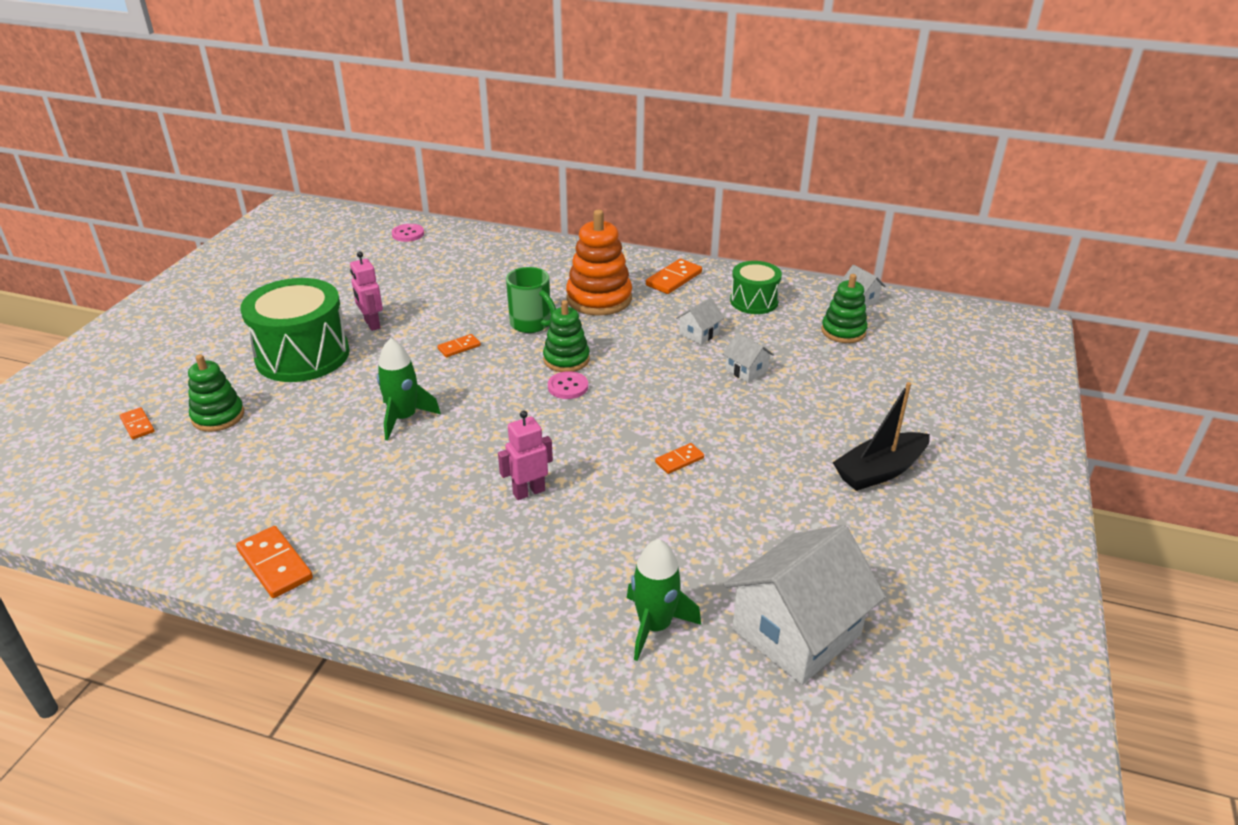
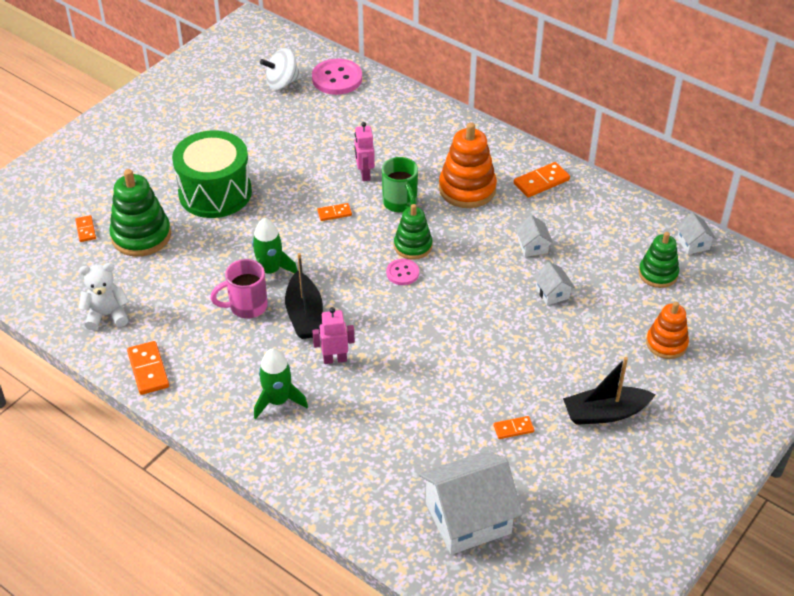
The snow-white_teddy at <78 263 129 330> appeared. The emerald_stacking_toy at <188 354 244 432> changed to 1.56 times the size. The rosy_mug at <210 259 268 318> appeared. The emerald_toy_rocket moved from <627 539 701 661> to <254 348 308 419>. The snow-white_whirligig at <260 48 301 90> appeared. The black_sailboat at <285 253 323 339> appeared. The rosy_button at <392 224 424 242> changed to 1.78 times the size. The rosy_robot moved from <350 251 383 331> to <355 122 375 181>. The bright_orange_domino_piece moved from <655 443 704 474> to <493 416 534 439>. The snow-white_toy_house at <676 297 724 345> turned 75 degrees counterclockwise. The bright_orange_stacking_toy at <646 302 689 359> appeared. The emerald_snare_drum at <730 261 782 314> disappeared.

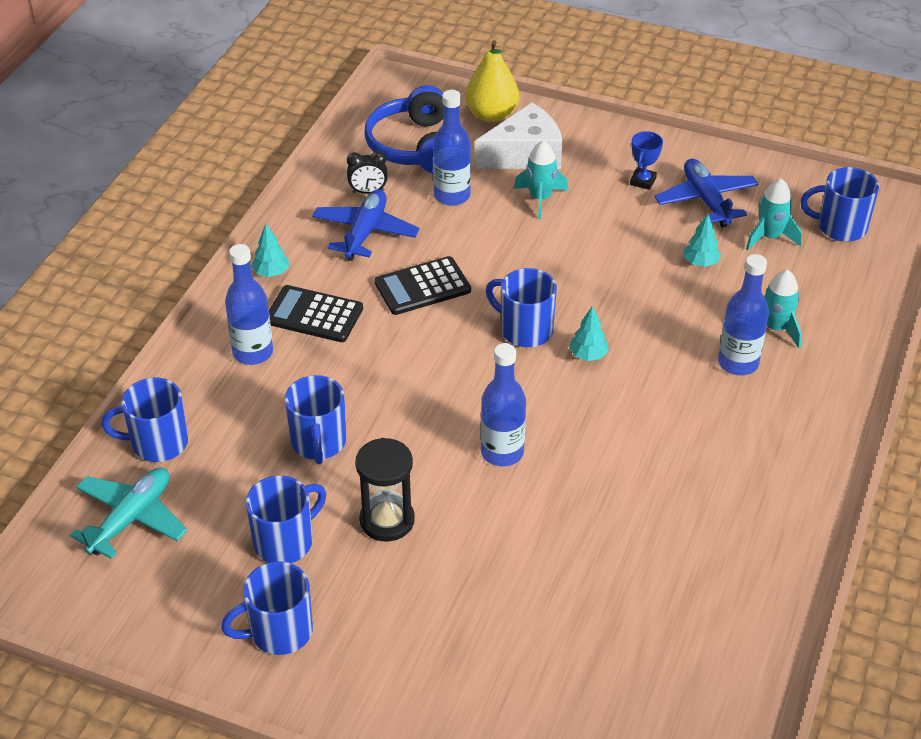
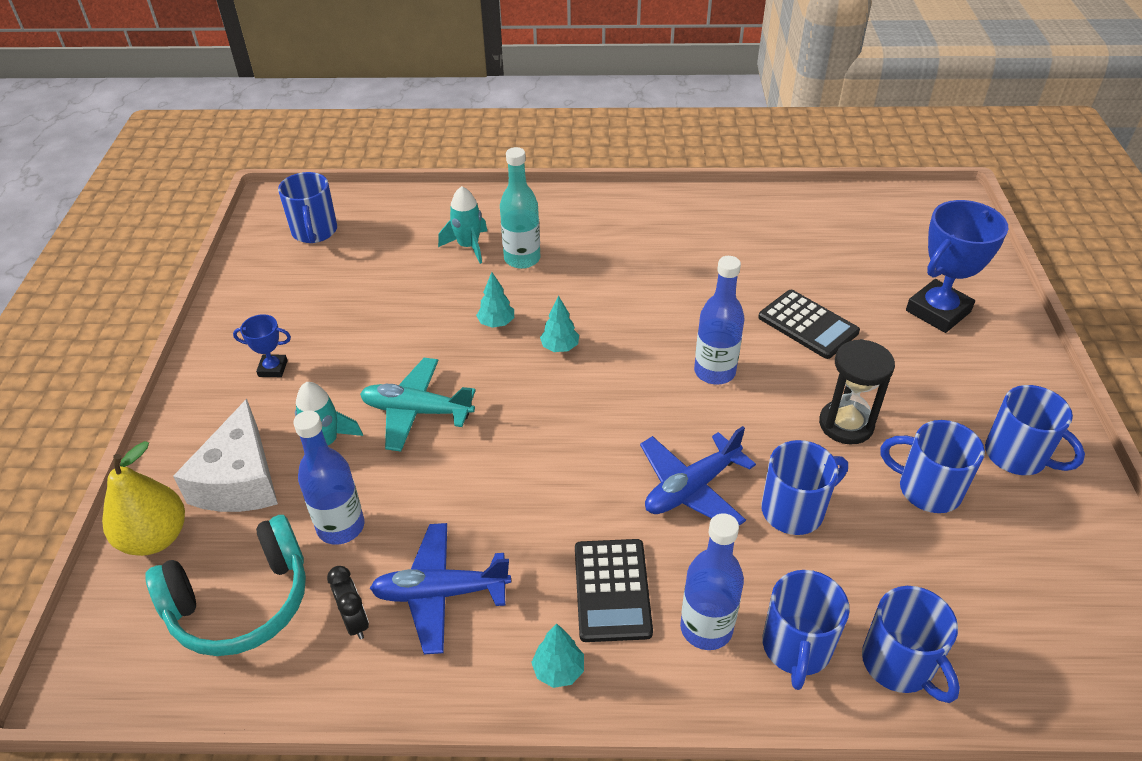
The royal_blue_headphones at <364 85 444 173> became the turquoise_headphones at <145 515 306 656>. The snow-white_cheese at <475 103 562 169> turned 135 degrees counterclockwise. The turquoise_toy_plane moved from <70 468 187 559> to <360 358 476 452>. The turquoise_toy_tree moved from <684 214 721 267> to <476 272 514 328>. The royal_blue_flask at <718 254 769 375> became the turquoise_flask at <500 147 540 269>. The royal_blue_toy_plane moved from <655 159 758 228> to <640 426 756 526>. The black_adding_machine moved from <374 256 471 315> to <758 290 860 359>. The royal_blue_mug moved from <486 268 557 347> to <762 570 850 690>. The royal_blue_trophy at <906 200 1008 333> appeared. The turquoise_toy_rocket at <746 179 802 250> disappeared.

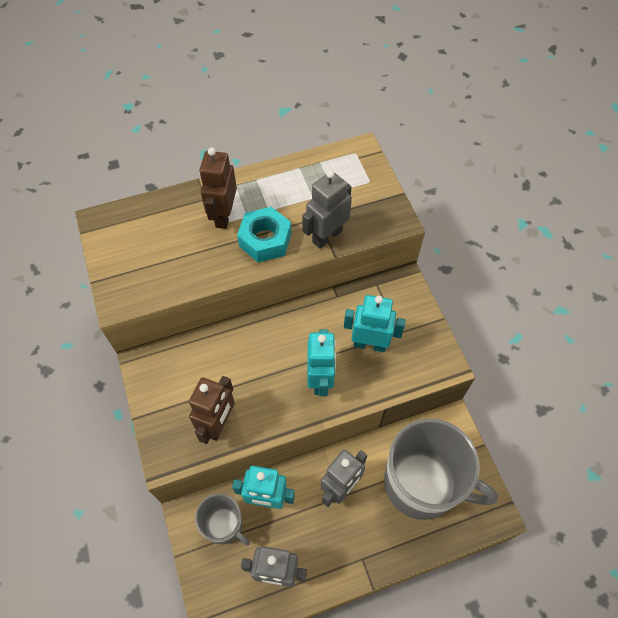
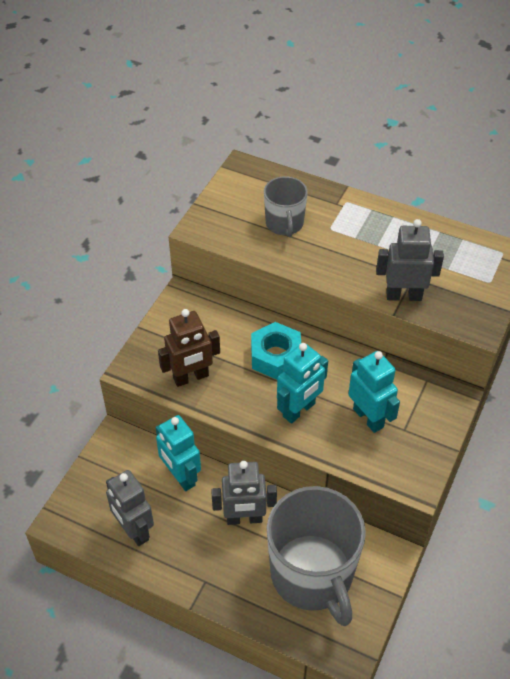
The turquoise_nut moved from <237 207 292 263> to <251 322 301 380>. The grey_mug moved from <195 494 250 546> to <264 176 308 237>. The brown_robot at <199 148 237 229> disappeared.

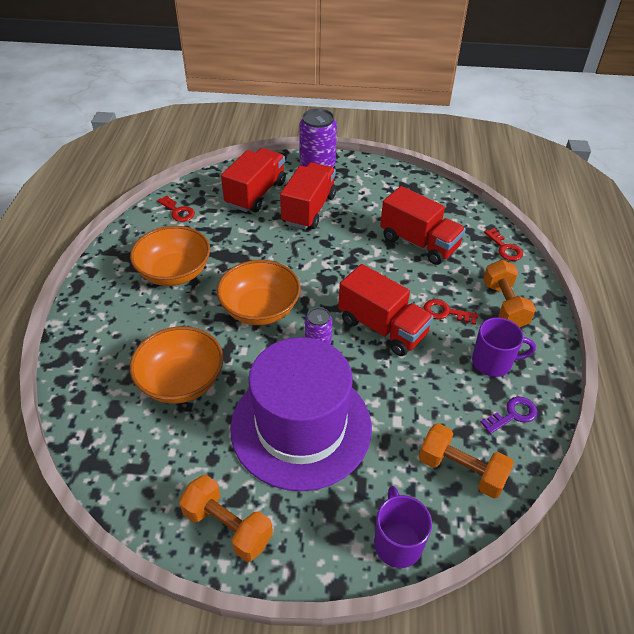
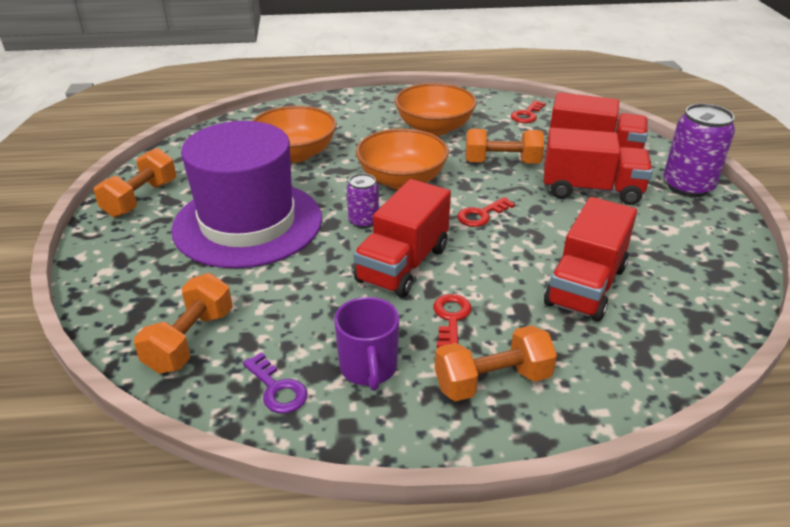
The crimson_key moved from <484 228 523 261> to <457 197 515 227>. The bright_orange_hand_weight at <466 129 544 164> appeared. The royal_purple_mug at <374 486 432 568> disappeared.

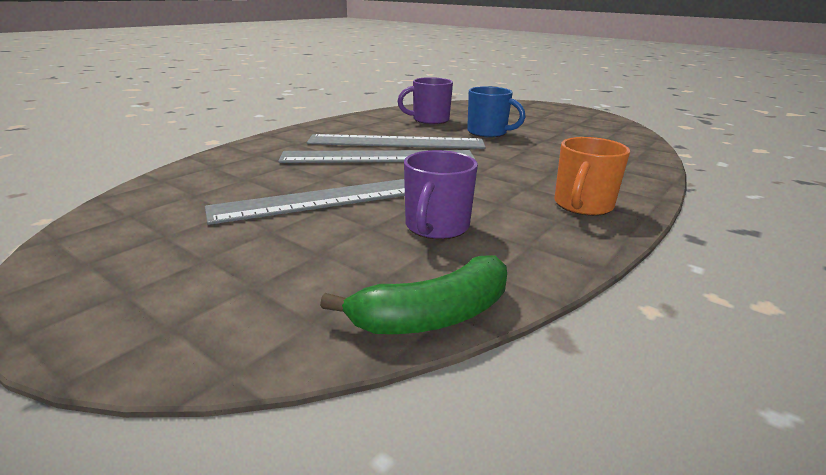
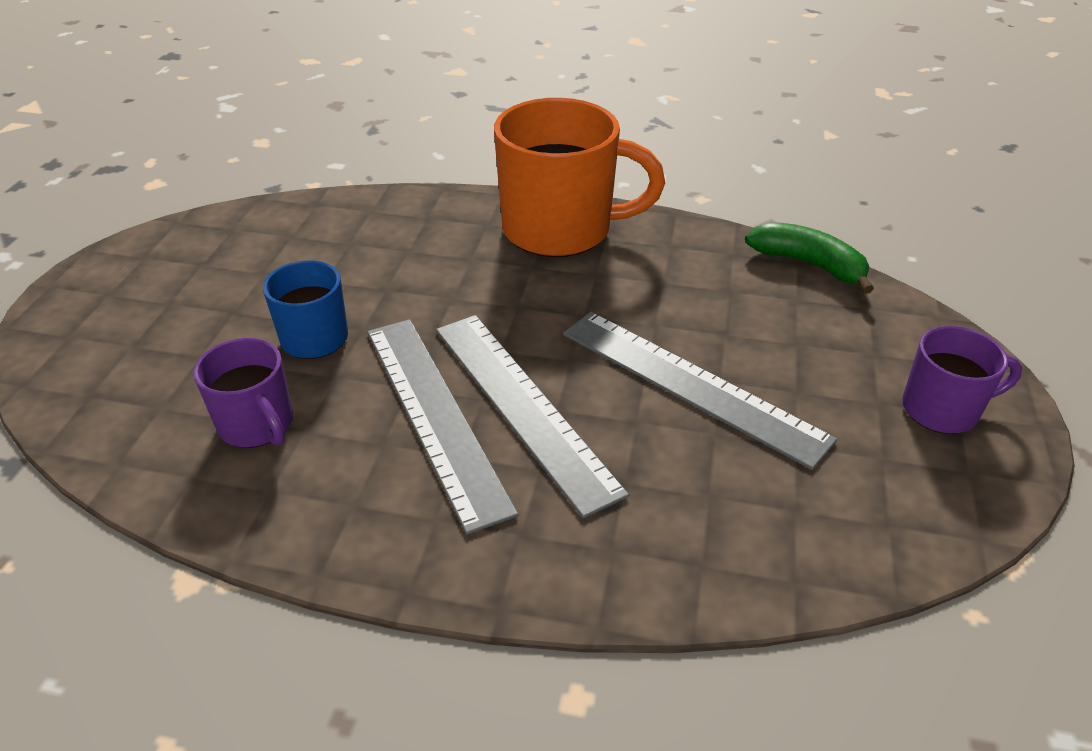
The bright_orange_mug at <554 137 630 216> changed to 1.86 times the size. The royal_purple_mug moved from <404 150 478 239> to <902 326 1023 434>.

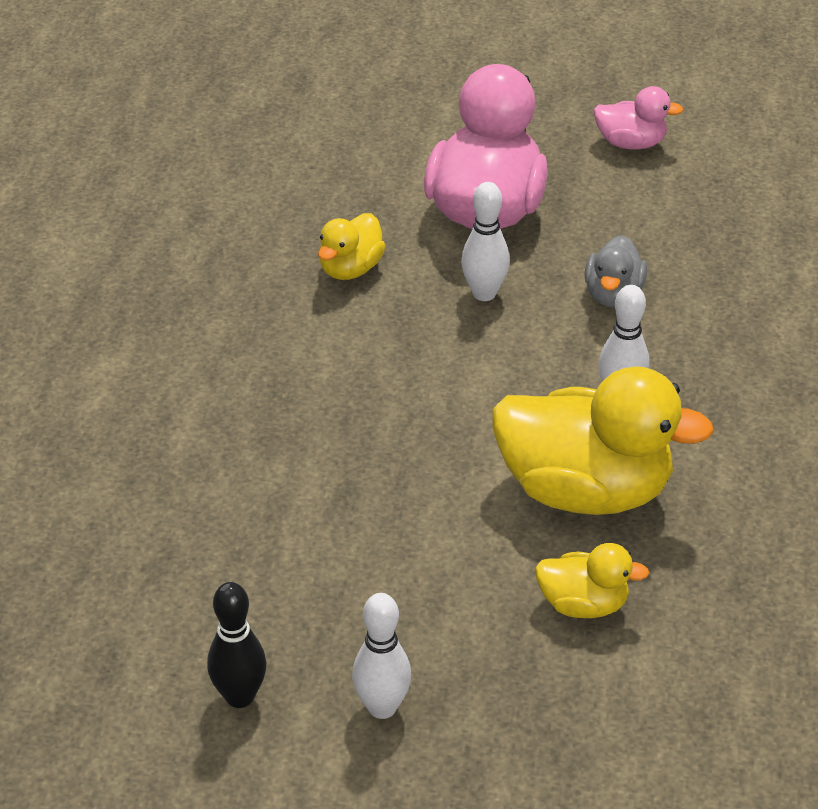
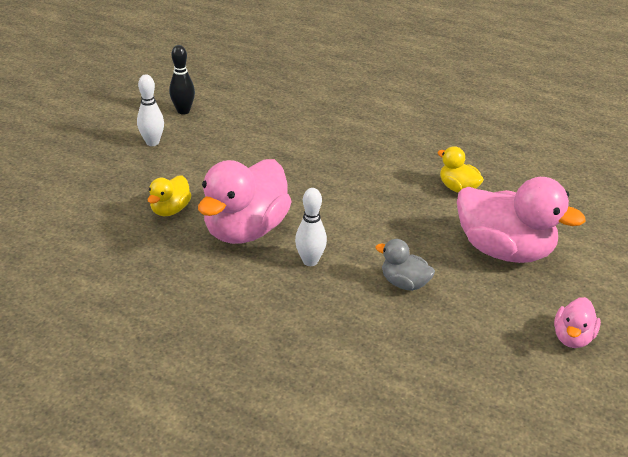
The yellow_duck at <492 366 714 515> became the rosy_duck at <198 159 292 244>. The snow-white_tenpin at <461 182 510 301> disappeared.

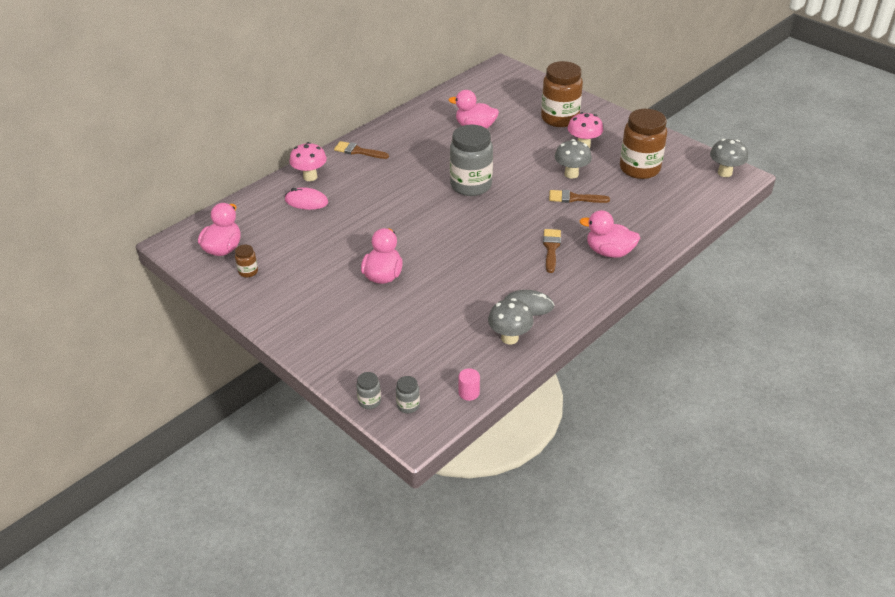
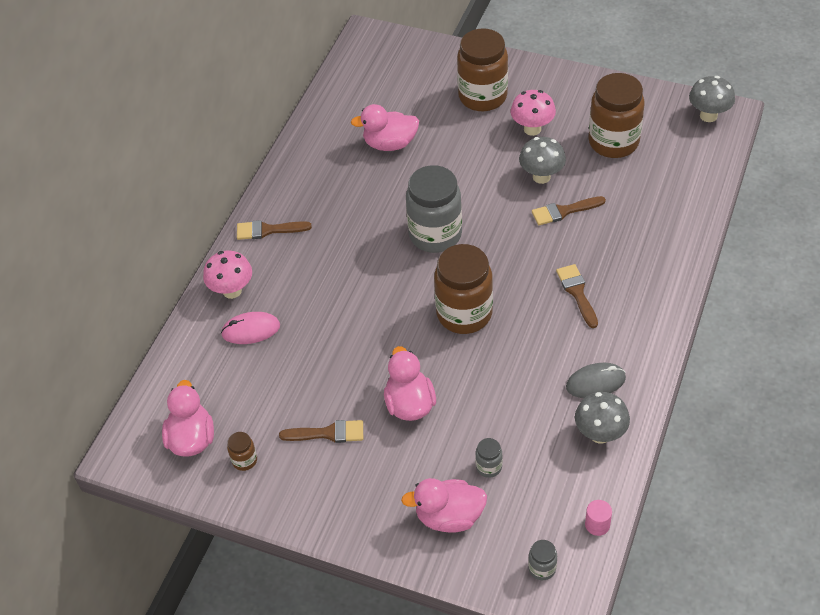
The brown_paint_brush at <279 420 363 443> appeared. The rosy_duck moved from <579 210 640 258> to <401 478 487 533>. The brown_jar at <434 244 493 334> appeared. The grey_jar moved from <356 372 381 409> to <475 438 502 478>.

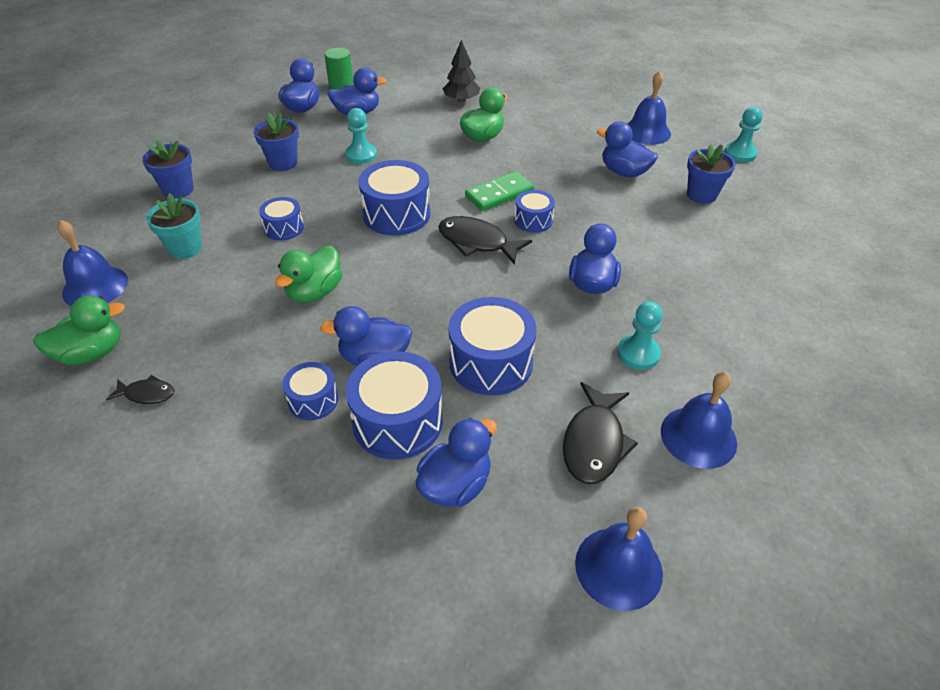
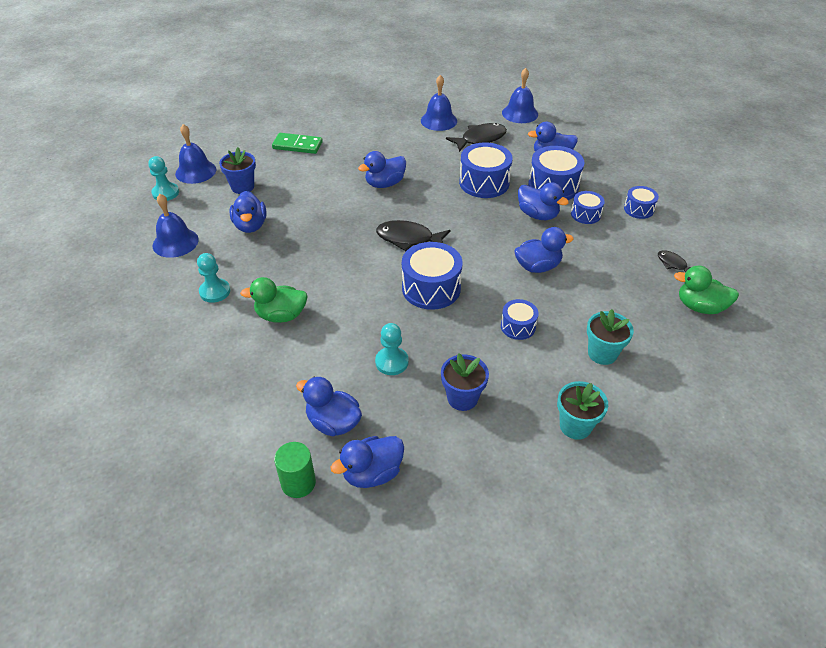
The royal_blue_school_bell moved from <57 220 128 306> to <175 124 217 184>. The turquoise_game_pawn moved from <617 301 663 370> to <197 253 230 303>. The emerald_domino_piece moved from <465 171 534 211> to <272 133 323 154>. The black_fish_figure at <438 216 532 265> turned 120 degrees clockwise. The emerald_duck at <275 246 342 303> became the royal_blue_duck at <514 227 574 273>. The royal_blue_flower_pot at <142 140 194 199> became the turquoise_flower_pot at <557 381 608 440>. The royal_blue_snare_drum moved from <515 190 555 233> to <624 186 659 219>. The black_toy_tree at <443 40 480 103> disappeared.

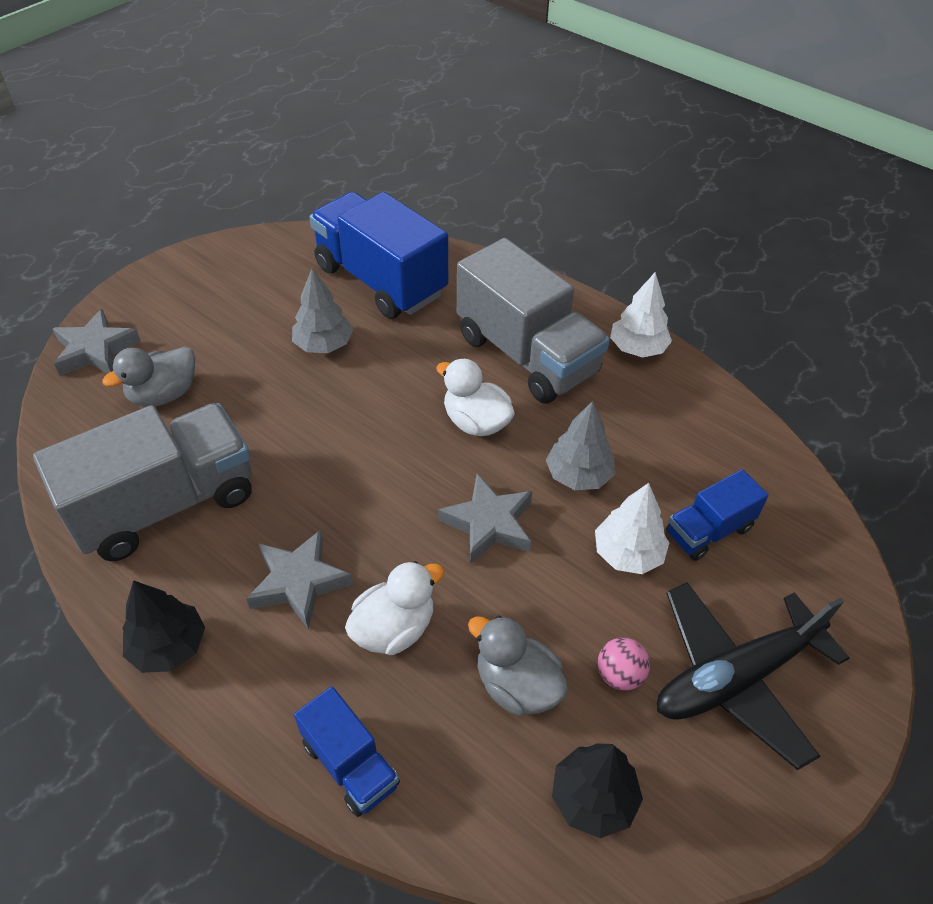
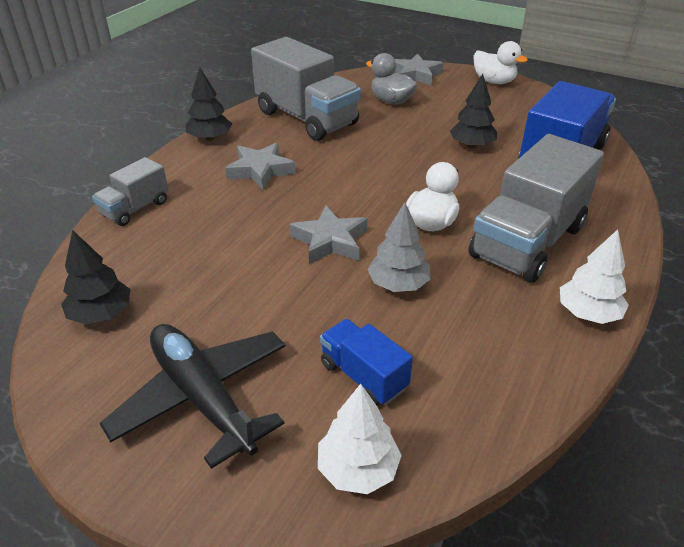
The royal_blue_lorry at <294 686 400 817> became the grey_lorry at <92 157 169 226>. The snow-white_toy_tree moved from <595 483 669 574> to <318 384 402 494>. The grey_toy_tree at <292 268 353 353> became the black_toy_tree at <450 74 497 149>. The snow-white_duck moved from <345 561 444 655> to <473 41 528 84>. The grey_duck at <468 615 568 716> disappeared. The rosy_ball at <598 638 650 691> disappeared.

